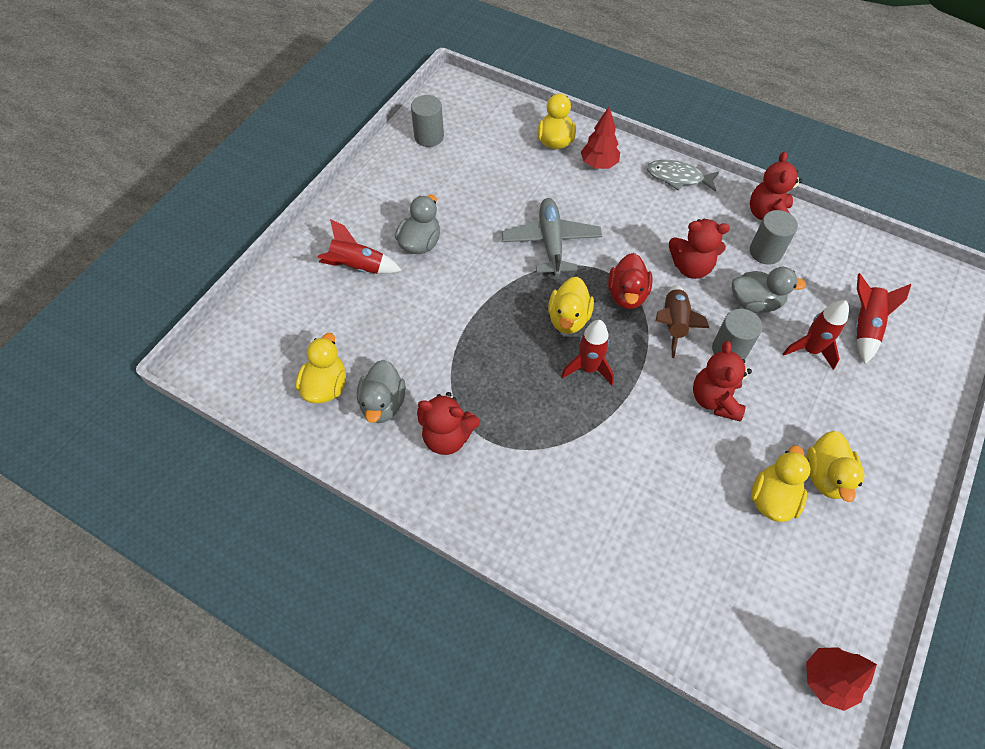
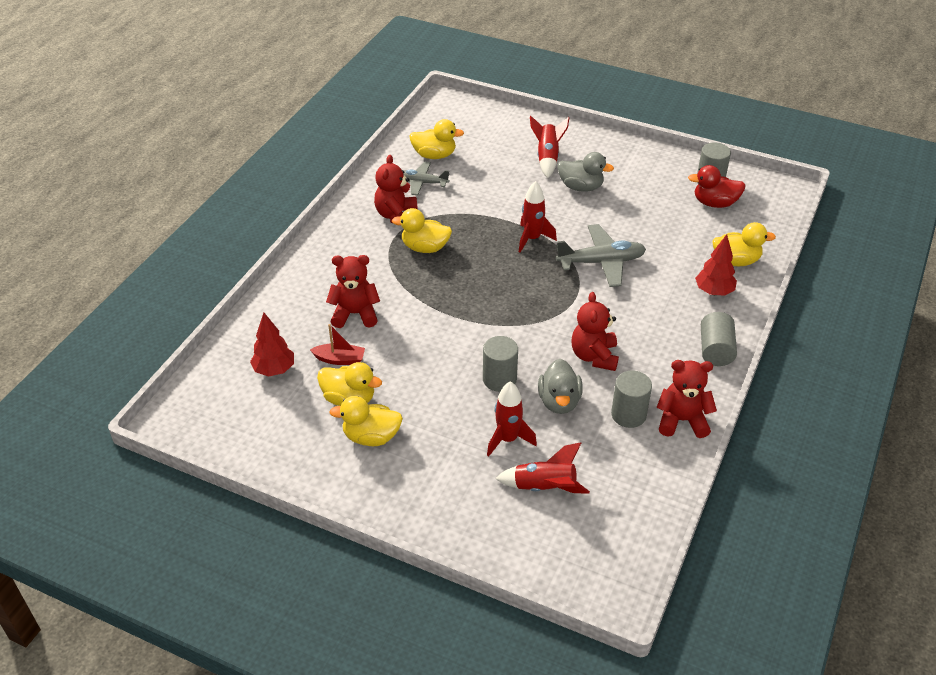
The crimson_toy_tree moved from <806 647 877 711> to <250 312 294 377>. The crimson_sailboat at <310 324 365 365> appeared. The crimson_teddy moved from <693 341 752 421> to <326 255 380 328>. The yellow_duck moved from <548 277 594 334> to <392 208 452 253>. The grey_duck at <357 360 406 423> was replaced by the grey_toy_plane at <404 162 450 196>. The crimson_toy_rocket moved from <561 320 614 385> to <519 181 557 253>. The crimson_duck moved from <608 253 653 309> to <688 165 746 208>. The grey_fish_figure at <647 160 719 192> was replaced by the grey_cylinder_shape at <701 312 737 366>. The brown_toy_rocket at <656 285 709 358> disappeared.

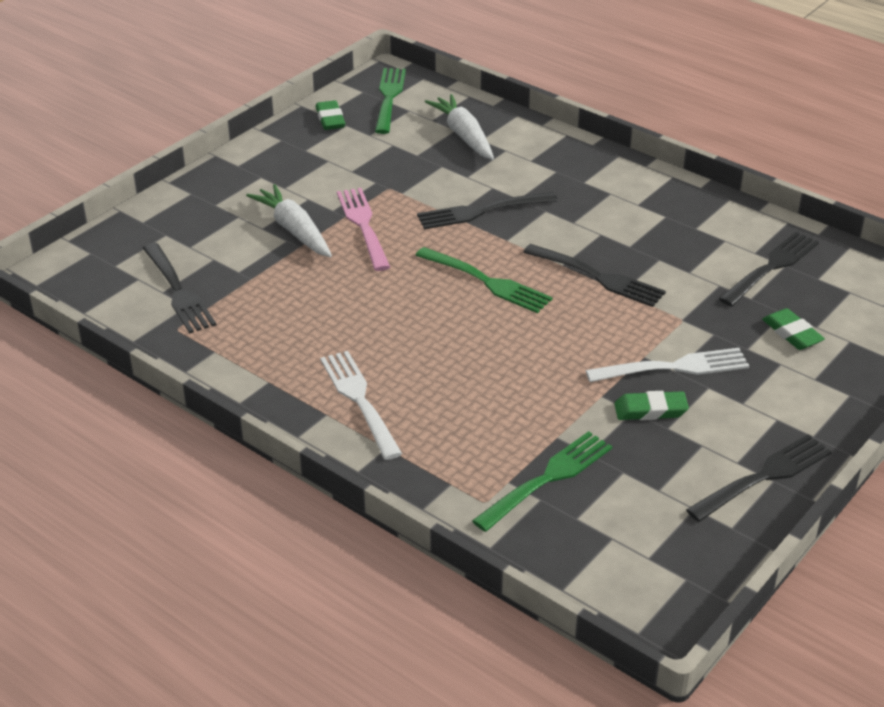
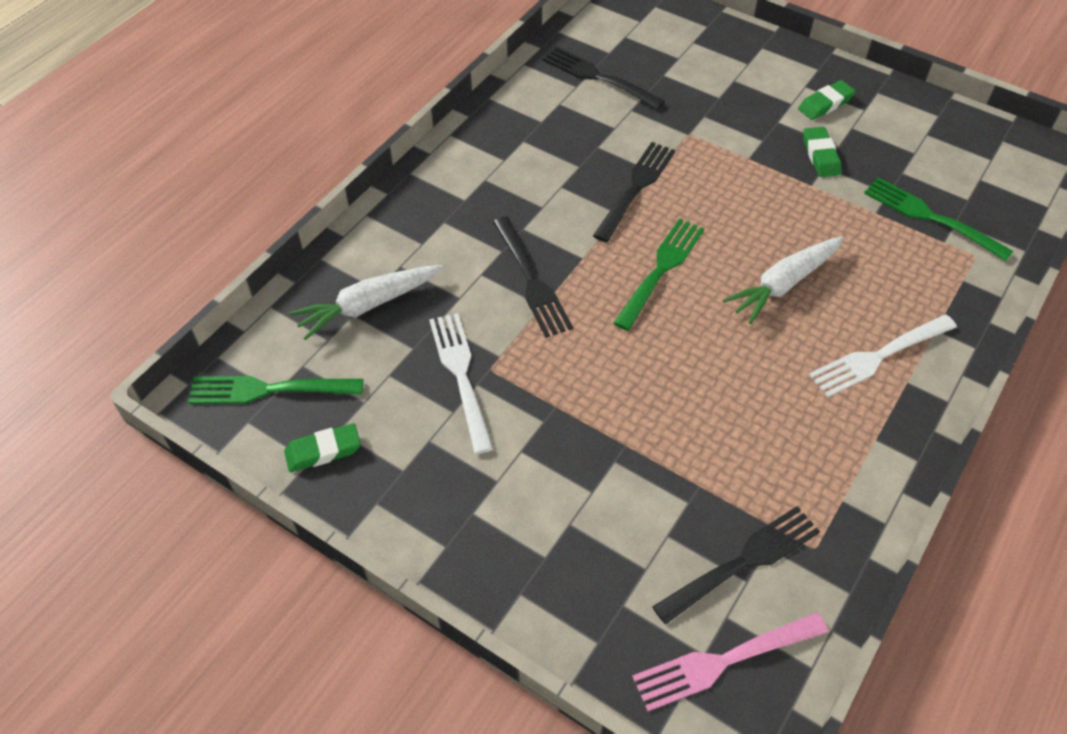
The snow-white_fork moved from <586 348 749 382> to <429 313 494 454>. The rosy_fork moved from <337 188 390 271> to <632 612 828 712>. The snow-white_toy_carrot moved from <246 184 332 257> to <723 236 844 324>. The emerald_gum_eraser moved from <762 308 825 350> to <798 80 856 120>. The black_fork at <686 434 832 522> disappeared.

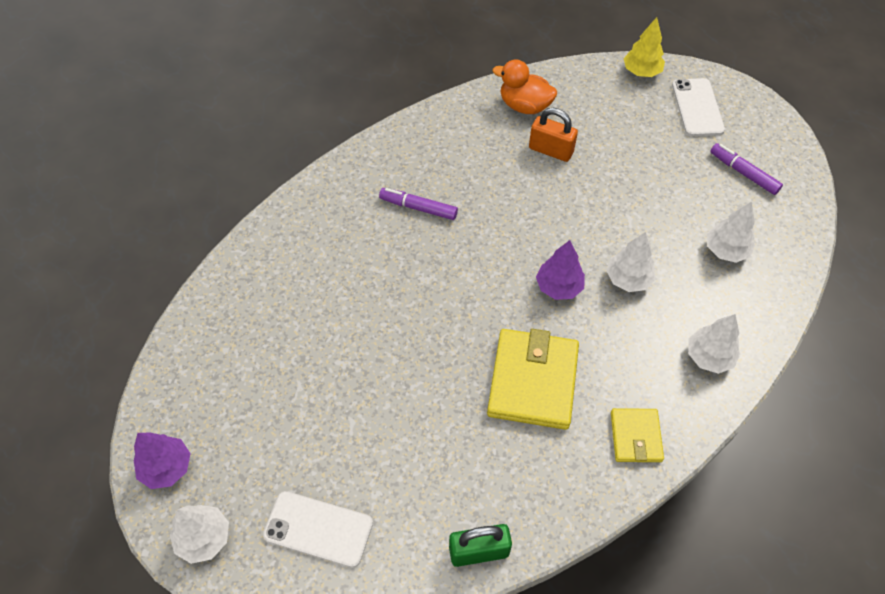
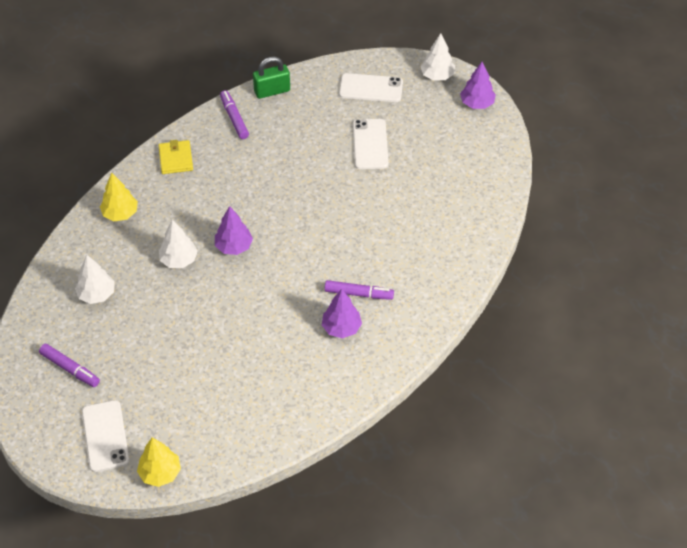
The snow-white_toy_tree at <688 314 740 374> became the yellow_toy_tree at <100 173 138 221>. The royal_purple_marker at <220 90 249 139> appeared. The royal_purple_toy_tree at <322 289 362 338> appeared. The snow-white_smartphone at <353 119 388 169> appeared. The yellow_wallet at <487 329 579 430> disappeared. The bright_orange_duck at <492 59 557 114> disappeared. The bright_orange_padlock at <529 108 578 162> disappeared.

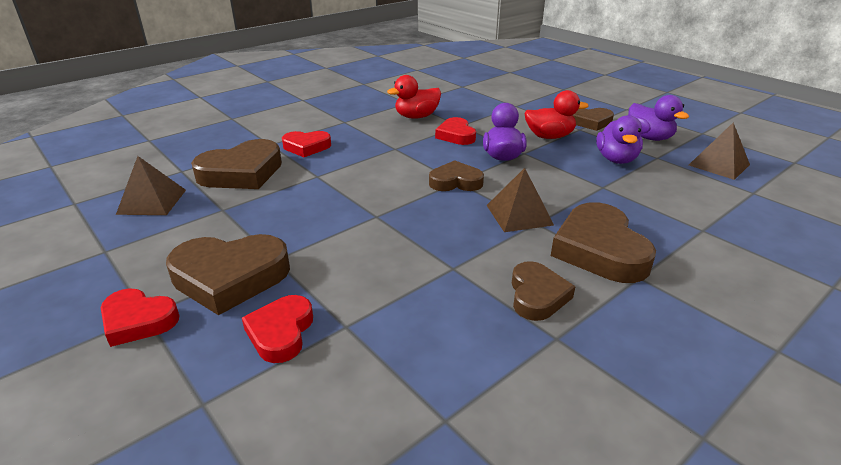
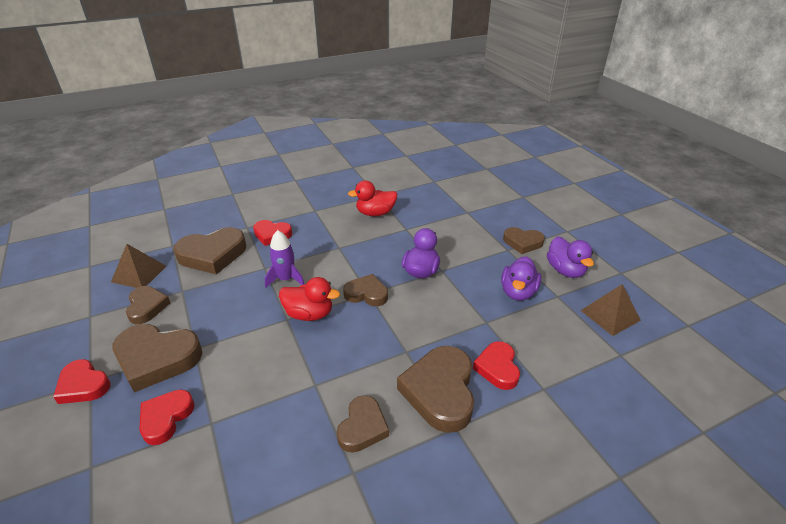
The brown_heart_shape at <126 286 170 324> appeared. The royal_purple_toy_rocket at <265 230 304 288> appeared. The crimson_duck moved from <524 90 589 139> to <279 277 340 321>. The crimson_heart_shape moved from <435 117 476 145> to <473 341 520 390>. The brown_pyramid_shape at <486 168 554 232> disappeared.

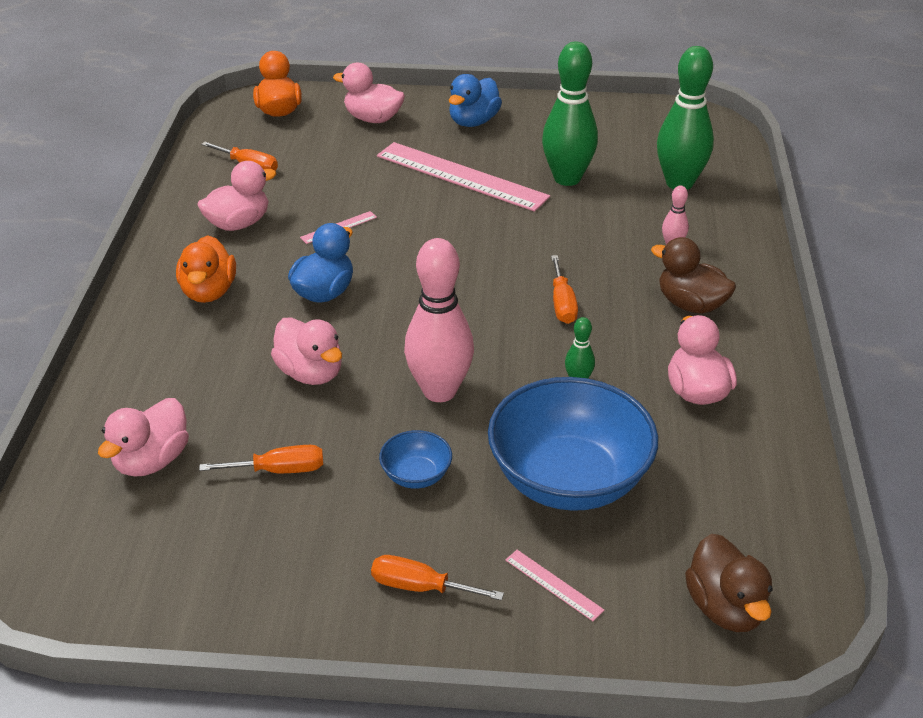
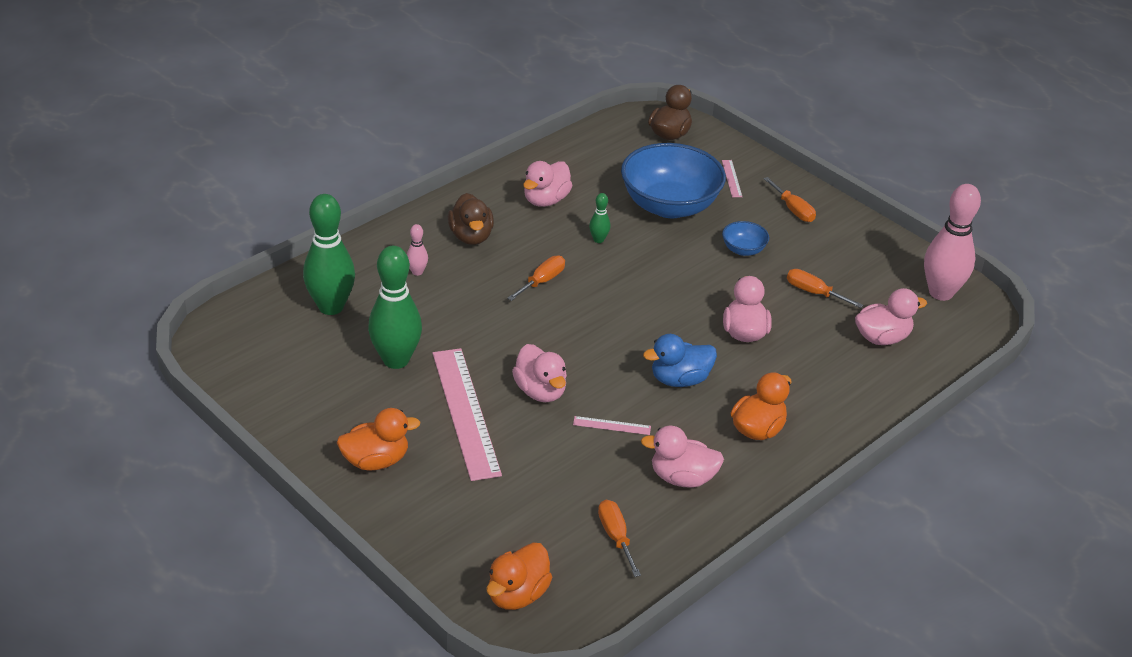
The royal_blue_duck at <449 74 502 127> became the bright_orange_duck at <337 408 420 471>. The rosy_duck moved from <333 63 405 123> to <512 344 567 402>. The rosy_tenpin moved from <404 238 474 402> to <924 184 981 301>.

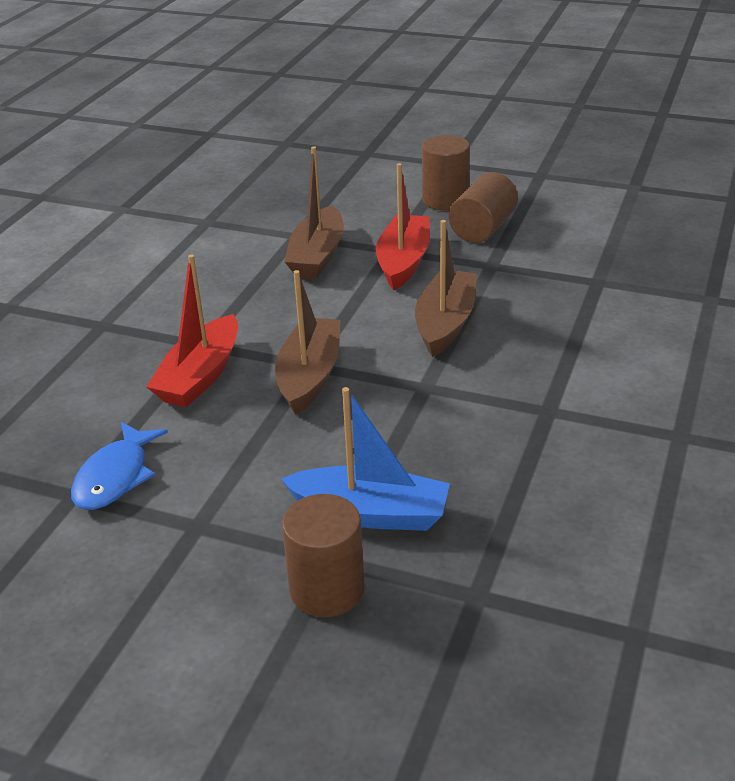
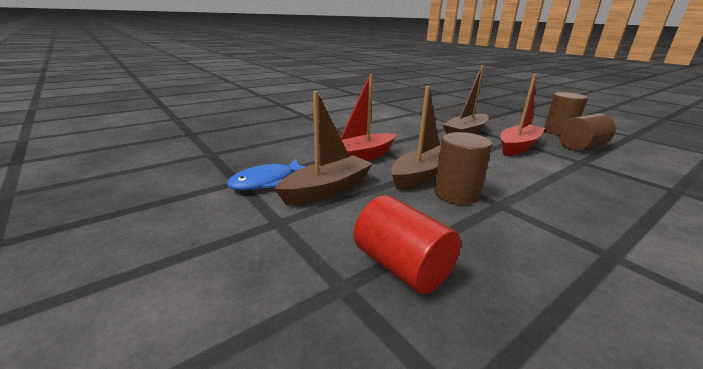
The brown_sailboat moved from <415 220 476 357> to <274 91 373 205>. The royal_blue_sailboat at <281 387 450 531> was replaced by the crimson_cylinder_shape at <354 195 461 294>. The brown_cylinder_shape moved from <282 494 365 617> to <434 132 492 205>.

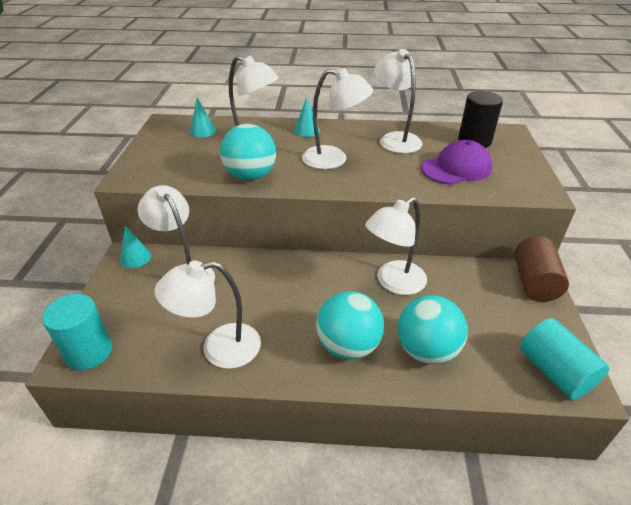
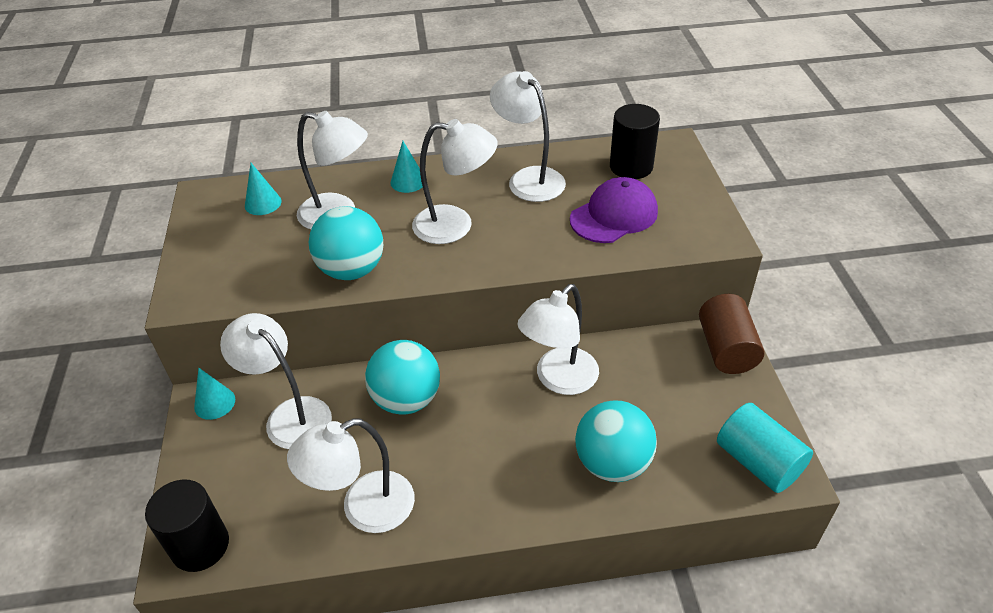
The turquoise_cylinder_shape at <42 294 112 370> became the black_cylinder_shape at <145 480 229 572>. The turquoise_ball moved from <316 291 384 360> to <365 340 440 414>.

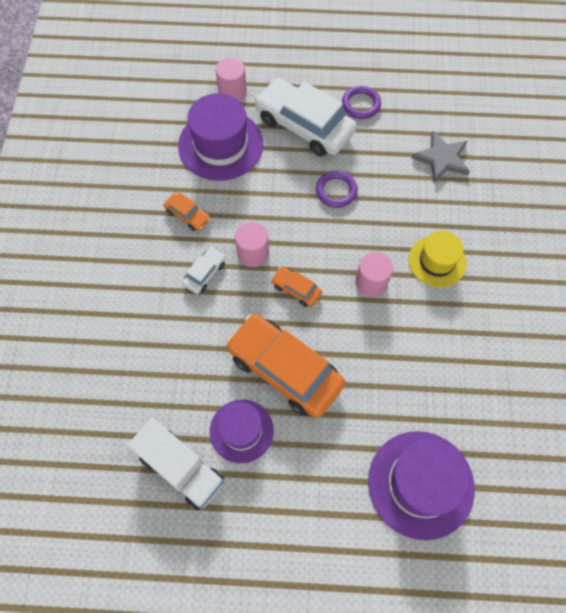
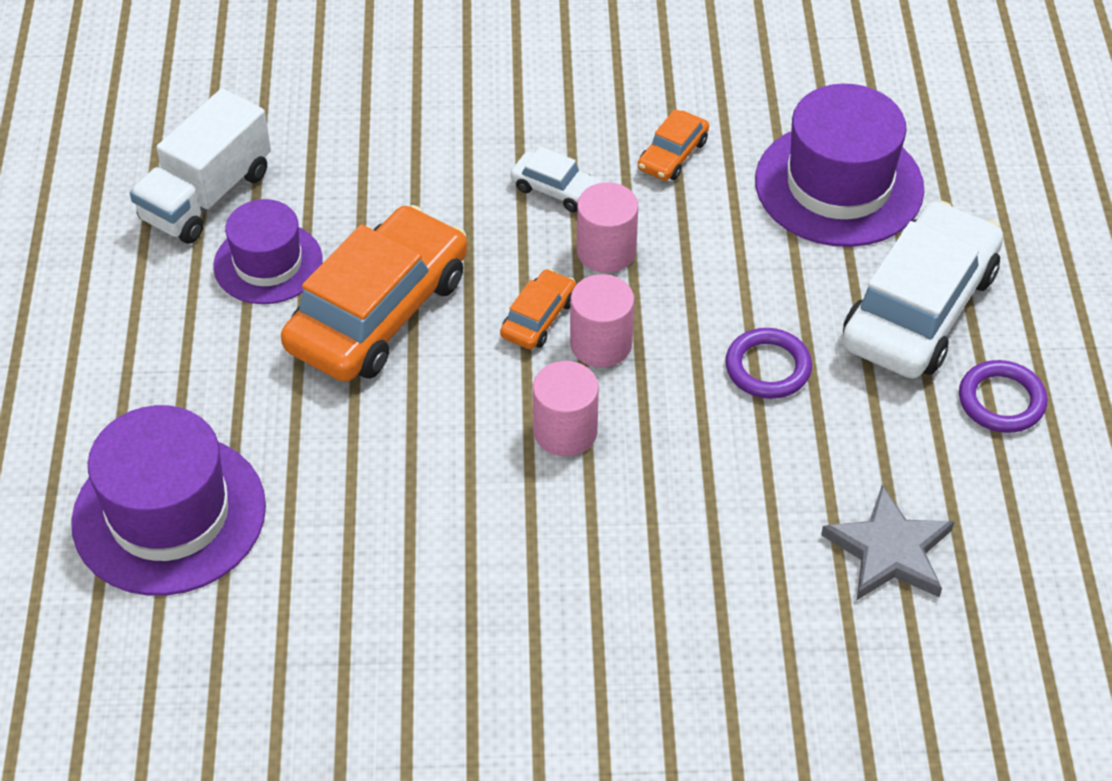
The rosy_cylinder_shape moved from <216 58 247 101> to <570 274 634 368>. The yellow_top_hat at <408 231 466 287> disappeared.

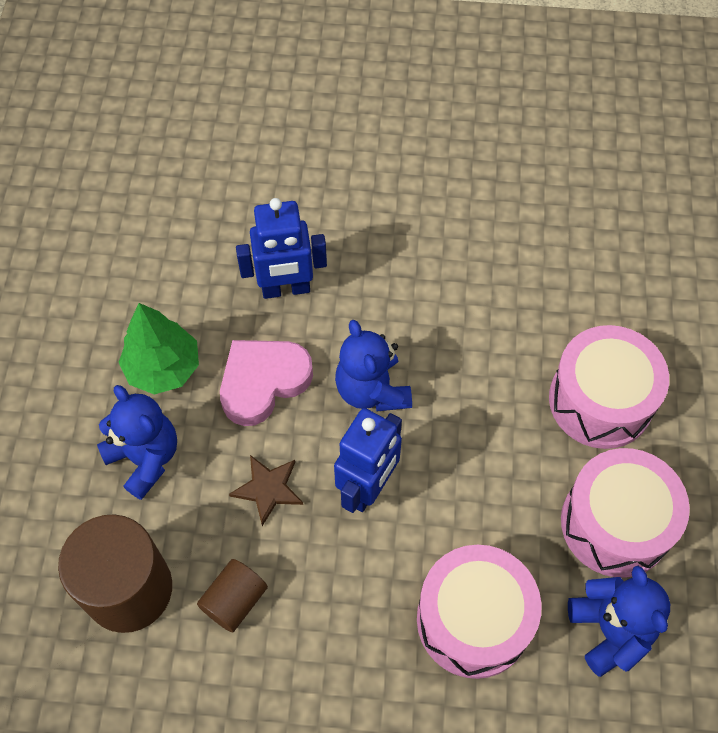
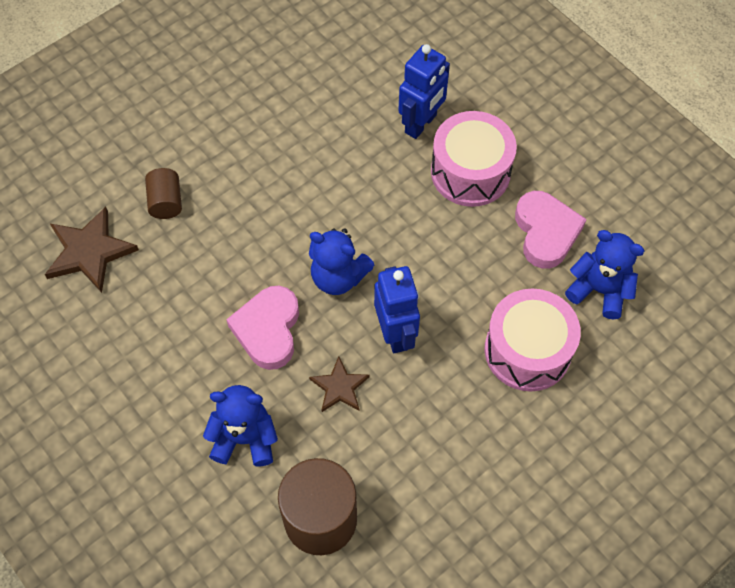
The brown_star at <45 207 139 293> appeared. The brown_cylinder_shape moved from <197 559 268 632> to <145 168 182 219>. The royal_blue_robot moved from <236 198 327 299> to <398 44 450 139>. The rosy_snare_drum at <561 448 690 578> was replaced by the rosy_heart_shape at <515 191 587 269>. The emerald_toy_tree at <119 303 199 394> disappeared.

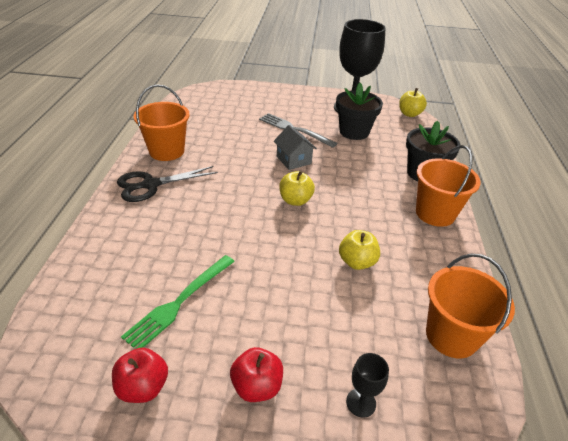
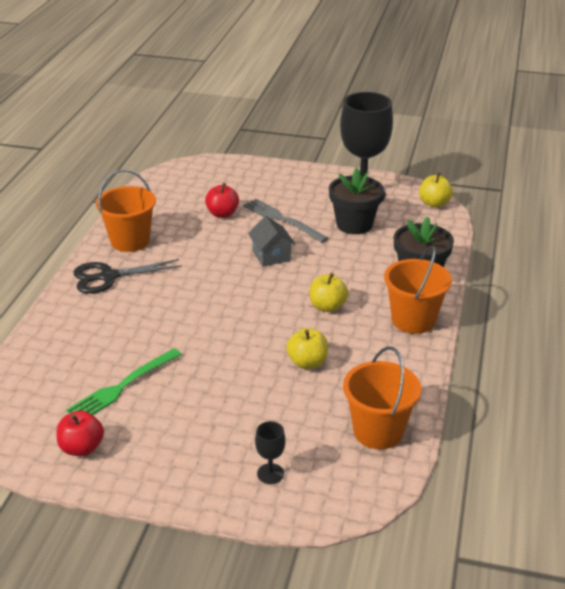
The crimson_apple moved from <230 347 283 402> to <205 183 239 218>. The yellow_apple moved from <279 170 315 206> to <309 273 348 312>.

